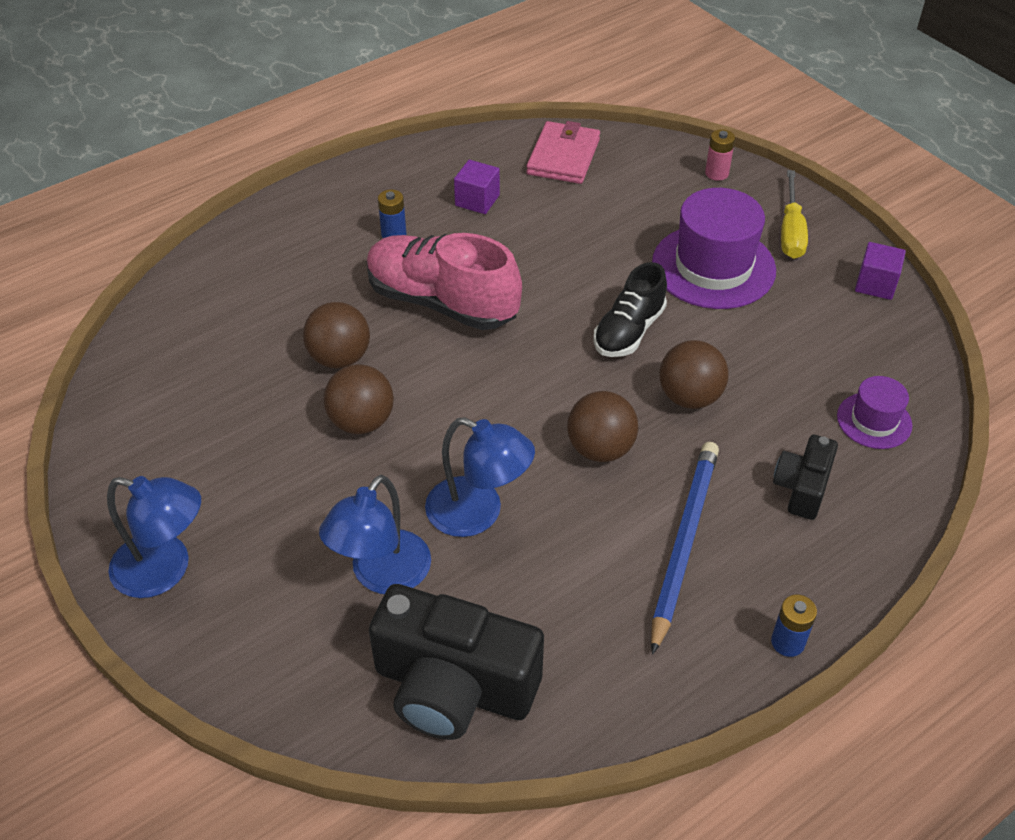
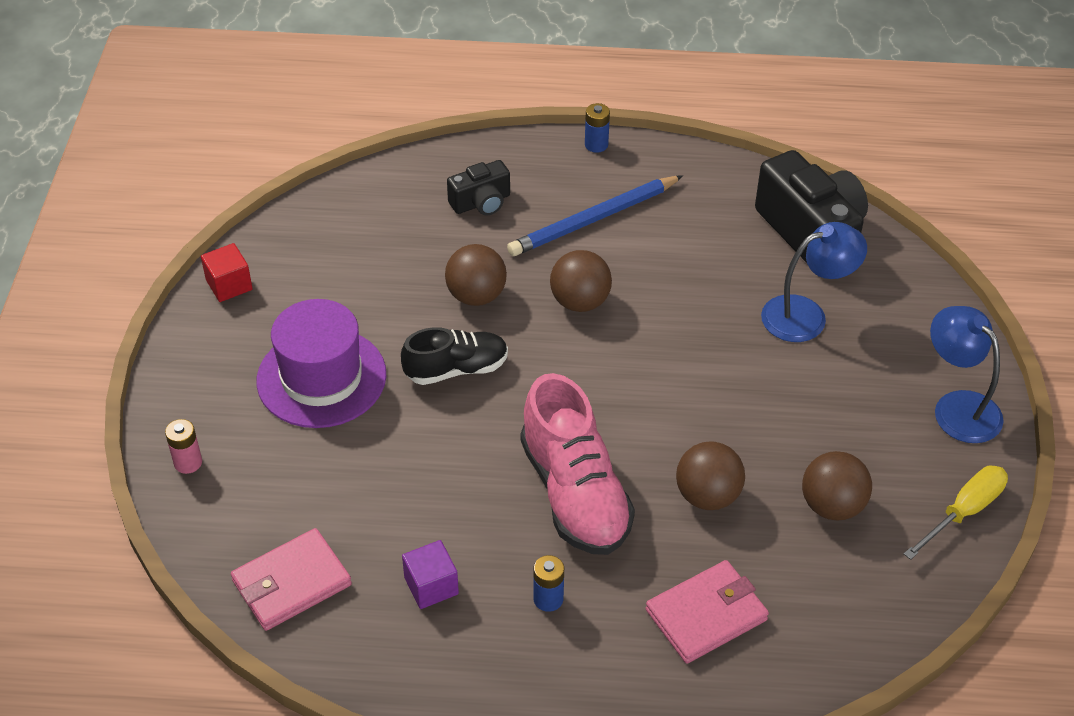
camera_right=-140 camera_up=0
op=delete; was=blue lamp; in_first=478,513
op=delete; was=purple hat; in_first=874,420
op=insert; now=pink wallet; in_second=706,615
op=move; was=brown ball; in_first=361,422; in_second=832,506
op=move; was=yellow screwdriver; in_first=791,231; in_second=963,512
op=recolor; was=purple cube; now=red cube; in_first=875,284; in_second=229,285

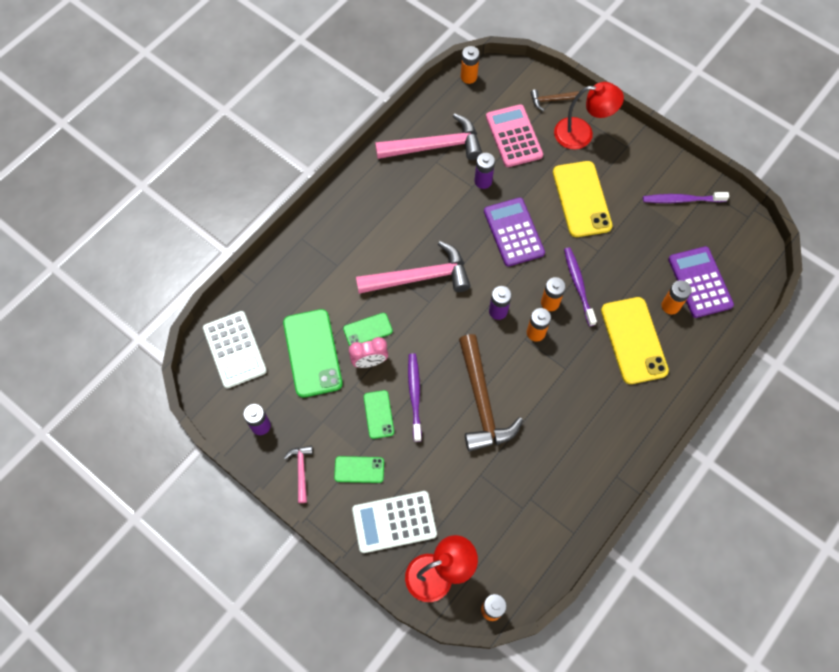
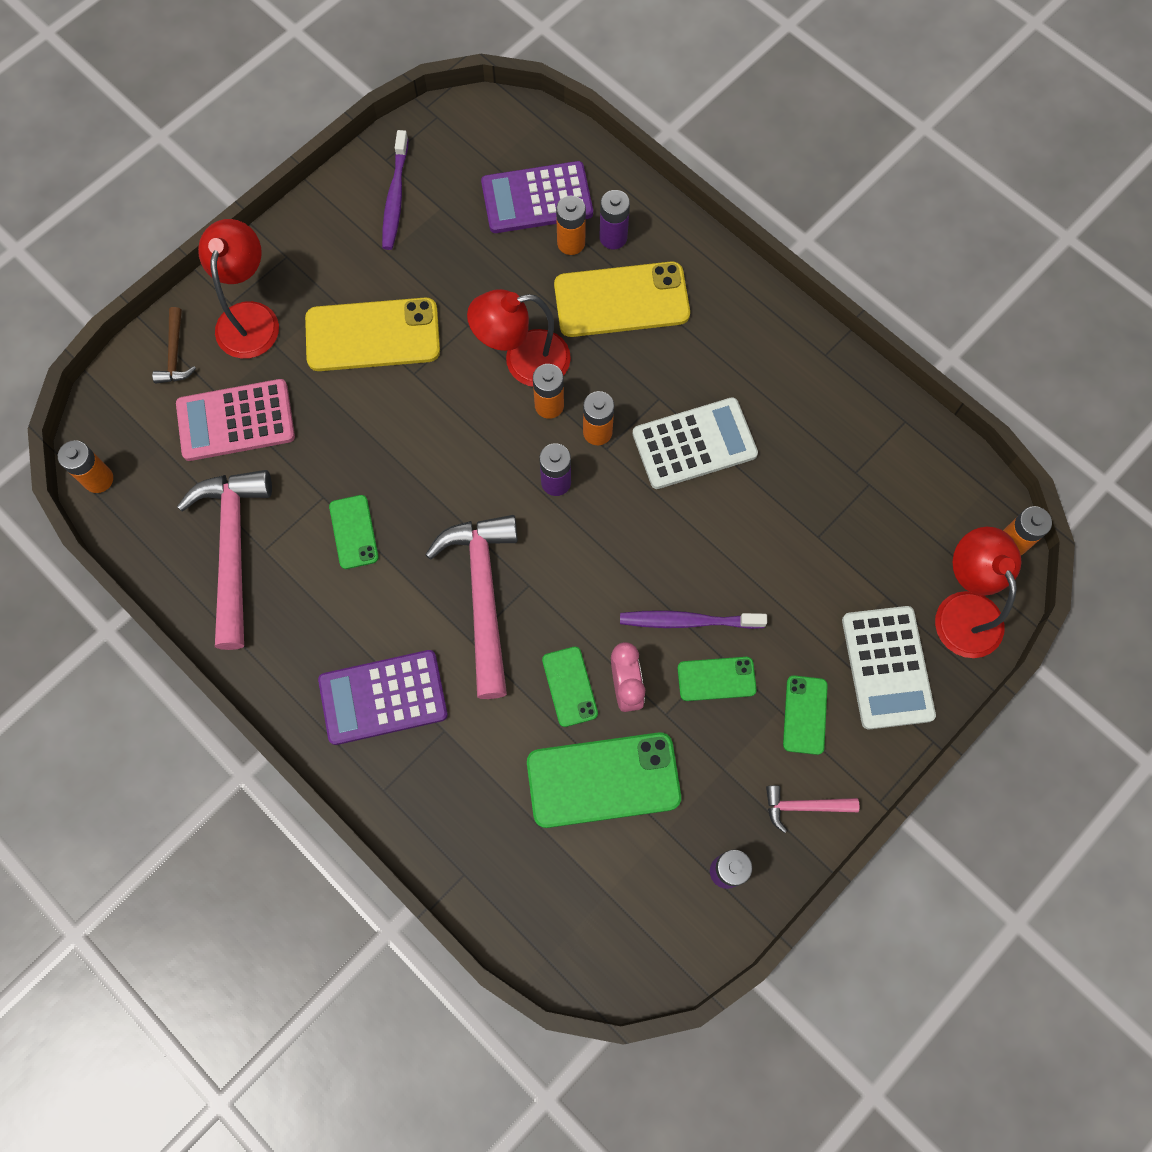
camera_right=-85 camera_up=5
op=delete; was=brown hammer; in_first=482,401
op=insert; now=green phone; in_second=354,532
op=move; was=white calculator; in_first=235,349; in_second=694,444
op=move; was=purple battery; in_first=483,181; in_second=613,237
op=move; was=purple calculator; in_first=513,232; in_second=383,697
op=replace; was=purple toothbrush; now=red lamp; in_first=578,285; in_second=523,361

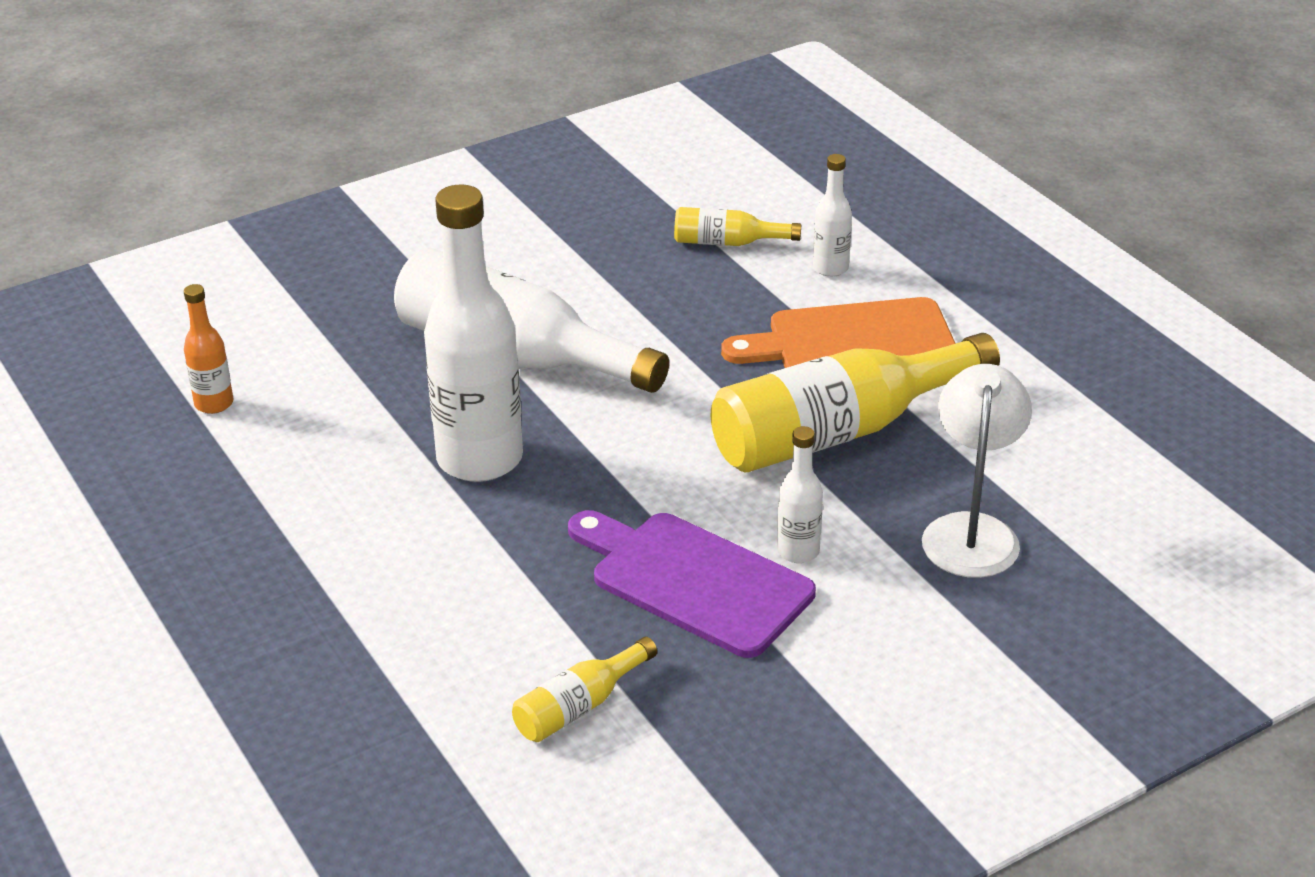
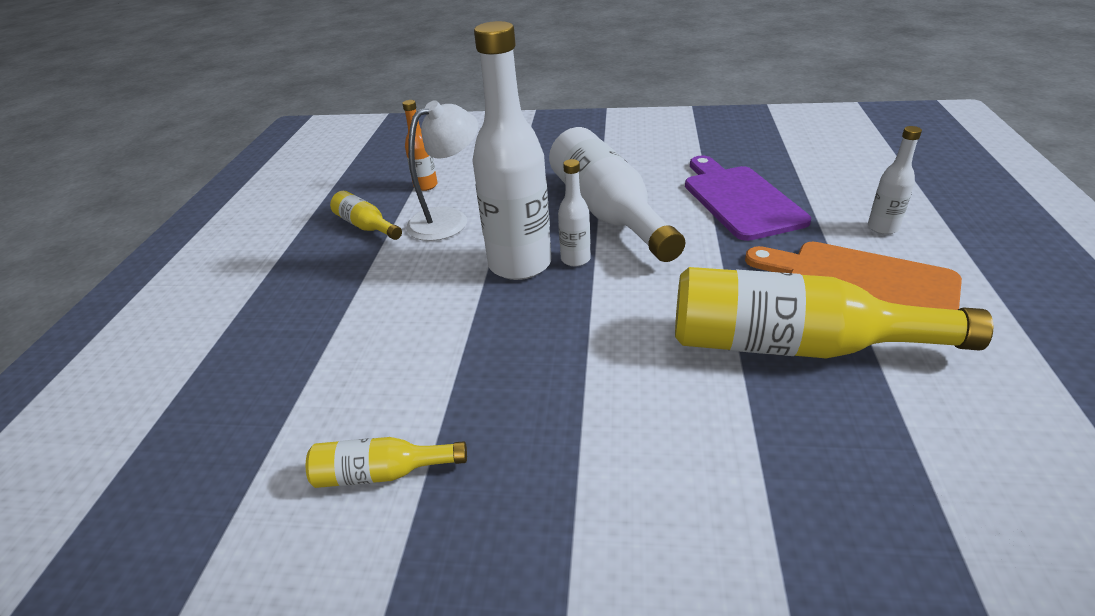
camera_right=40 camera_up=0
op=move; was=purple cutting board; in_first=693,581; in_second=740,199
op=move; was=yellow bottle; in_first=728,242; in_second=366,226
op=move; was=white bottle; in_first=798,551; in_second=575,259
op=move; was=white lamp; in_first=971,531; in_second=448,219

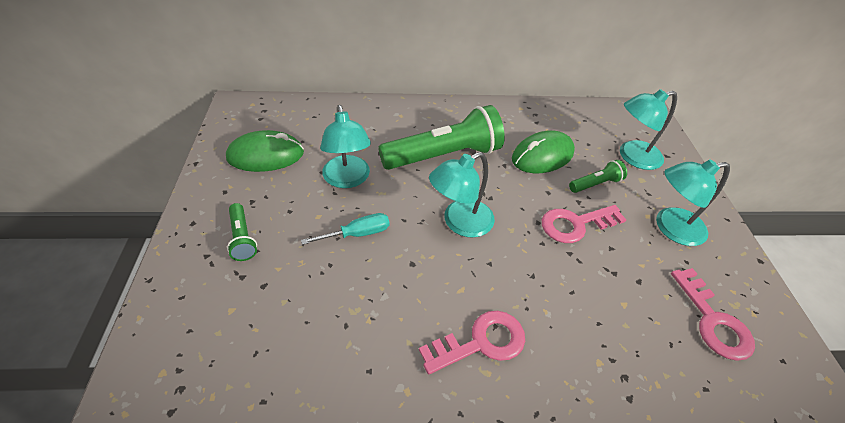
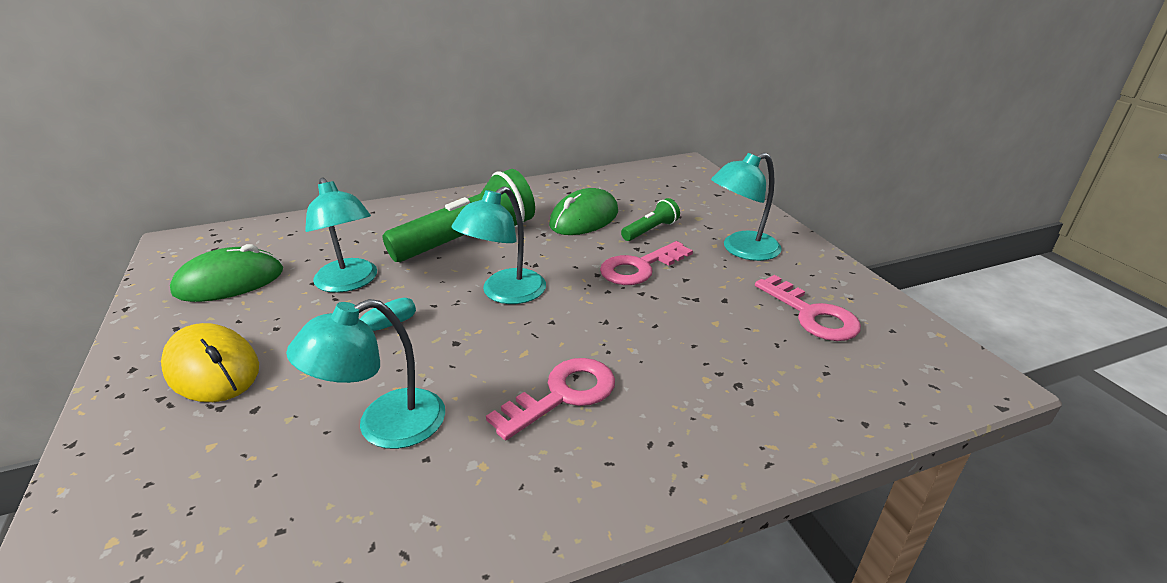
camera_right=-15 camera_up=-15
op=move; was=turquoise lamp; in_first=632,157; in_second=384,426
op=replace; was=green flashlight; now=yellow mouse; in_first=242,238; in_second=212,368

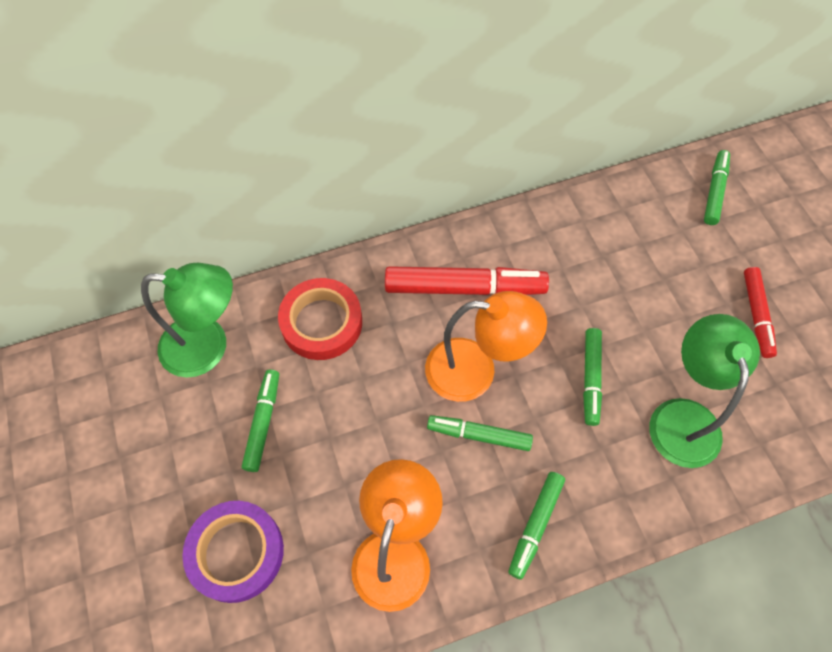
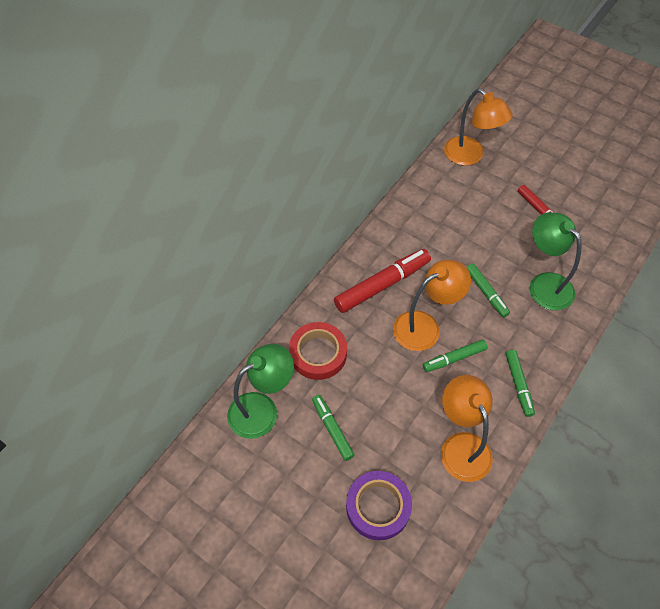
camera_right=-35 camera_up=-5
op=replace; was=green marker; now=orange lamp; in_first=714,192; in_second=470,156

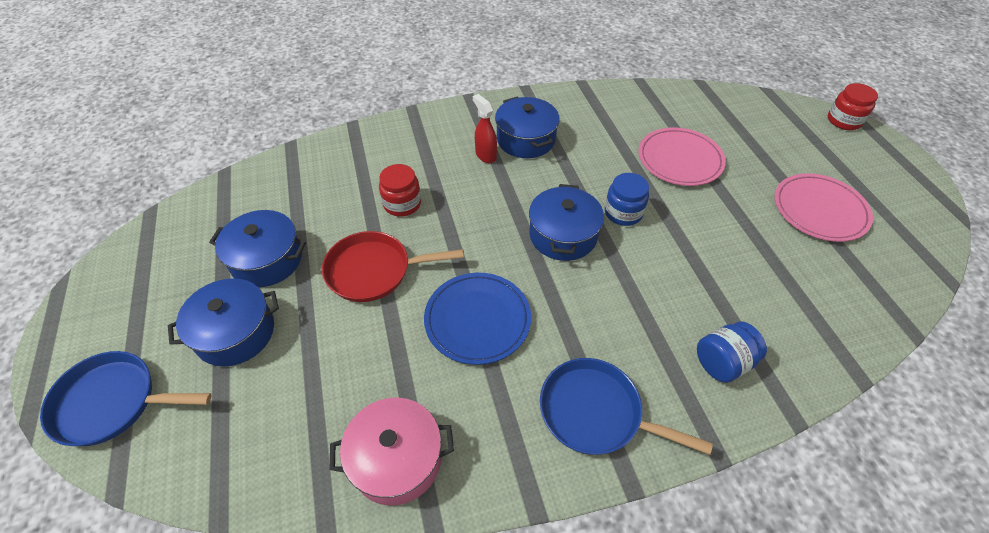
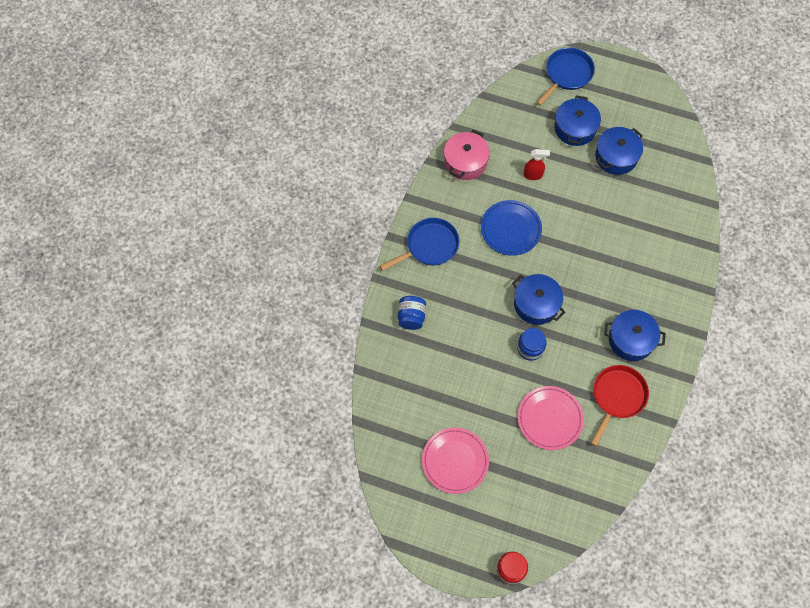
camera_right=125 camera_up=15
op=delete; was=red jar; in_first=402,204
op=move; was=red pan; in_first=374,271; in_second=617,397
op=move; was=red spray bottle; in_first=485,155; in_second=533,175

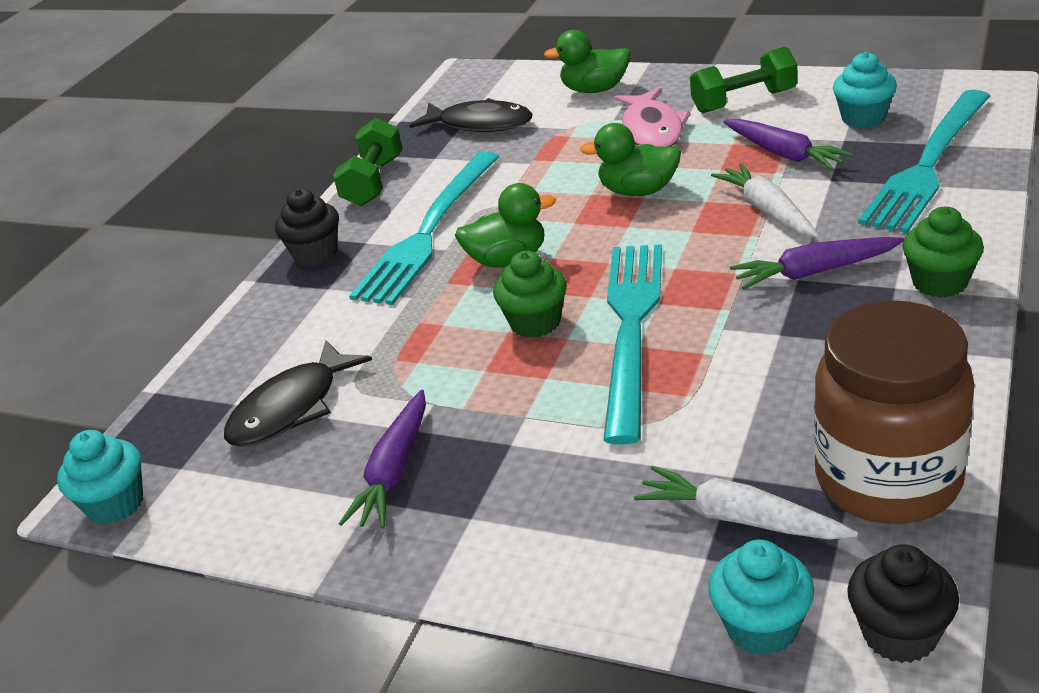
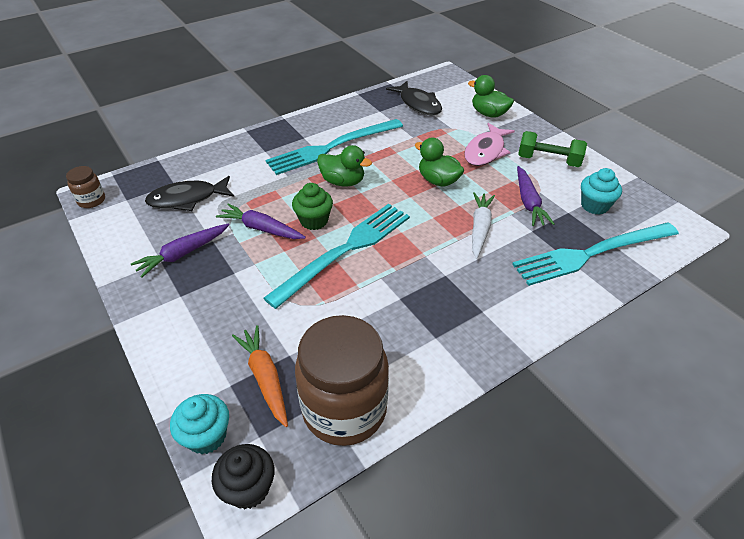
camera_right=30 camera_up=10
op=delete; was=black cupcake; in_first=315,254
op=delete; was=green dumbbell; in_first=373,182
op=delete; was=green cupcake; in_first=939,282
op=move; was=purple carrot; in_first=814,272; in_second=261,228
op=replace; was=turquoise cupcake; now=brown jar; in_first=115,504; in_second=91,200
op=recolor; was=white carrot; now=orange carrot; in_first=740,519; in_second=265,378

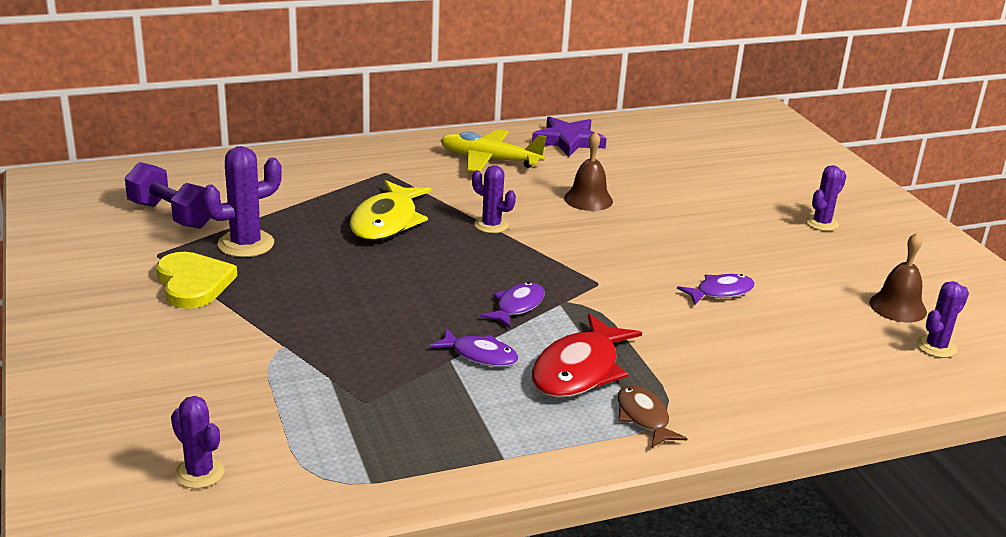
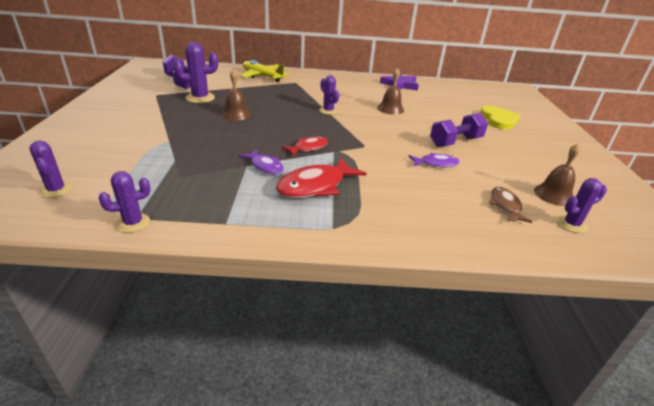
camera_right=20 camera_up=5
op=delete; was=yellow fish; in_first=386,222
op=insert; now=brown bell; in_second=236,114
op=insert; now=purple dumbbell; in_second=455,142
op=move; was=yellow heart; in_first=193,283; in_second=498,120
op=move; was=yellow plane; in_first=489,160; in_second=262,76
op=move; was=brown fish; in_first=644,418; in_second=505,206
op=move; was=purple cactus; in_first=821,223; in_second=133,223
op=recolor; was=purple fish; now=red fish; in_first=517,306; in_second=308,148

